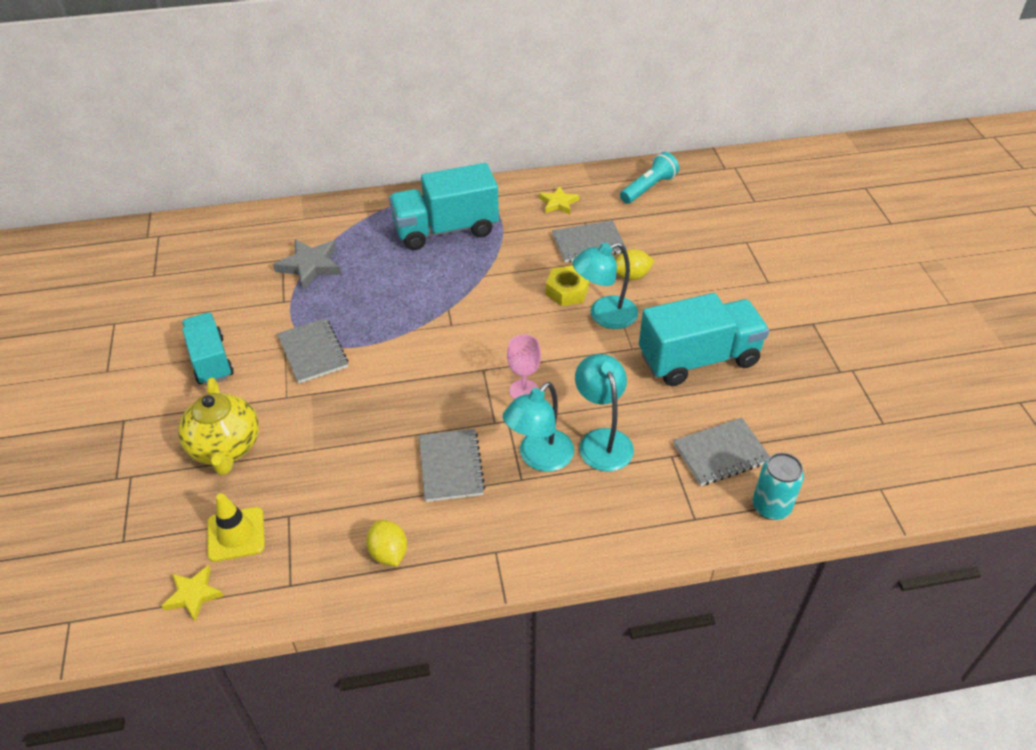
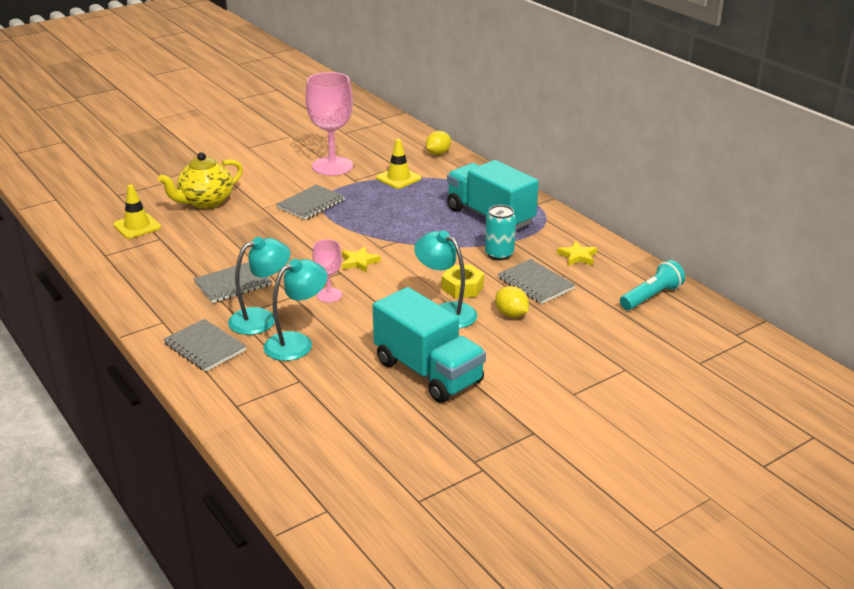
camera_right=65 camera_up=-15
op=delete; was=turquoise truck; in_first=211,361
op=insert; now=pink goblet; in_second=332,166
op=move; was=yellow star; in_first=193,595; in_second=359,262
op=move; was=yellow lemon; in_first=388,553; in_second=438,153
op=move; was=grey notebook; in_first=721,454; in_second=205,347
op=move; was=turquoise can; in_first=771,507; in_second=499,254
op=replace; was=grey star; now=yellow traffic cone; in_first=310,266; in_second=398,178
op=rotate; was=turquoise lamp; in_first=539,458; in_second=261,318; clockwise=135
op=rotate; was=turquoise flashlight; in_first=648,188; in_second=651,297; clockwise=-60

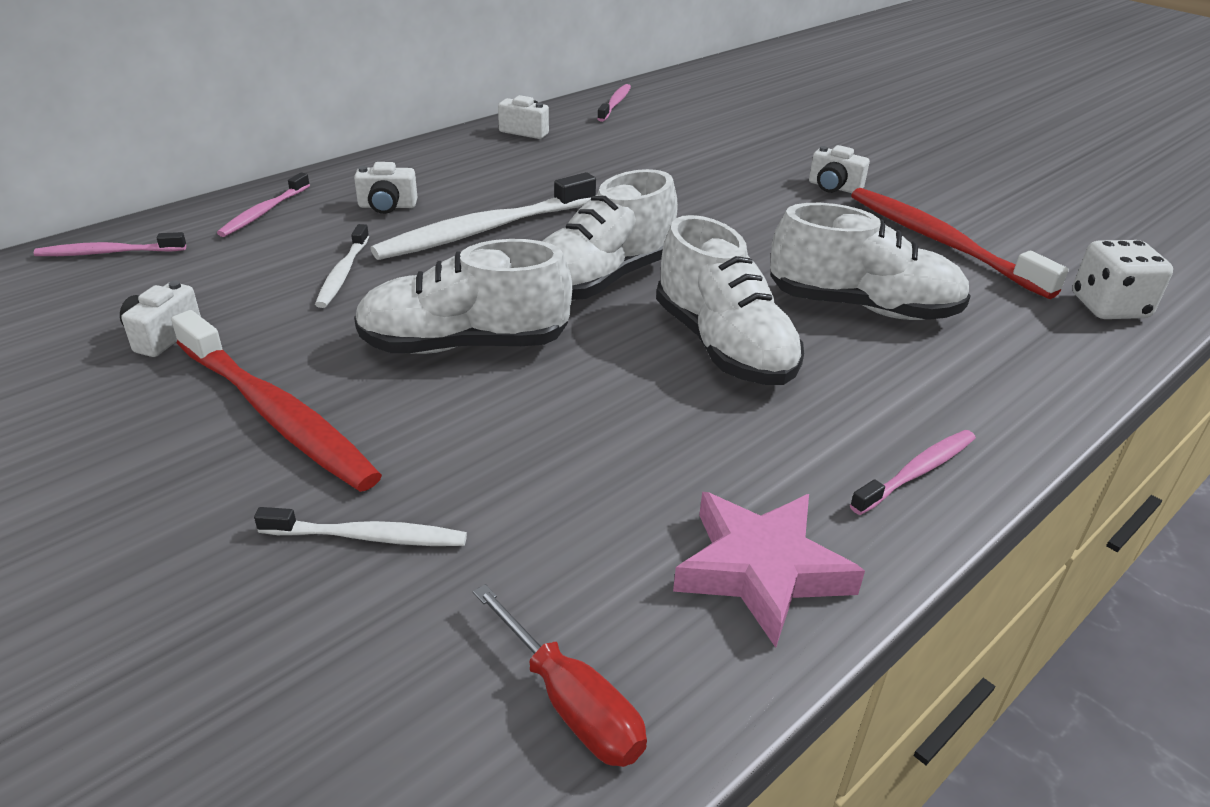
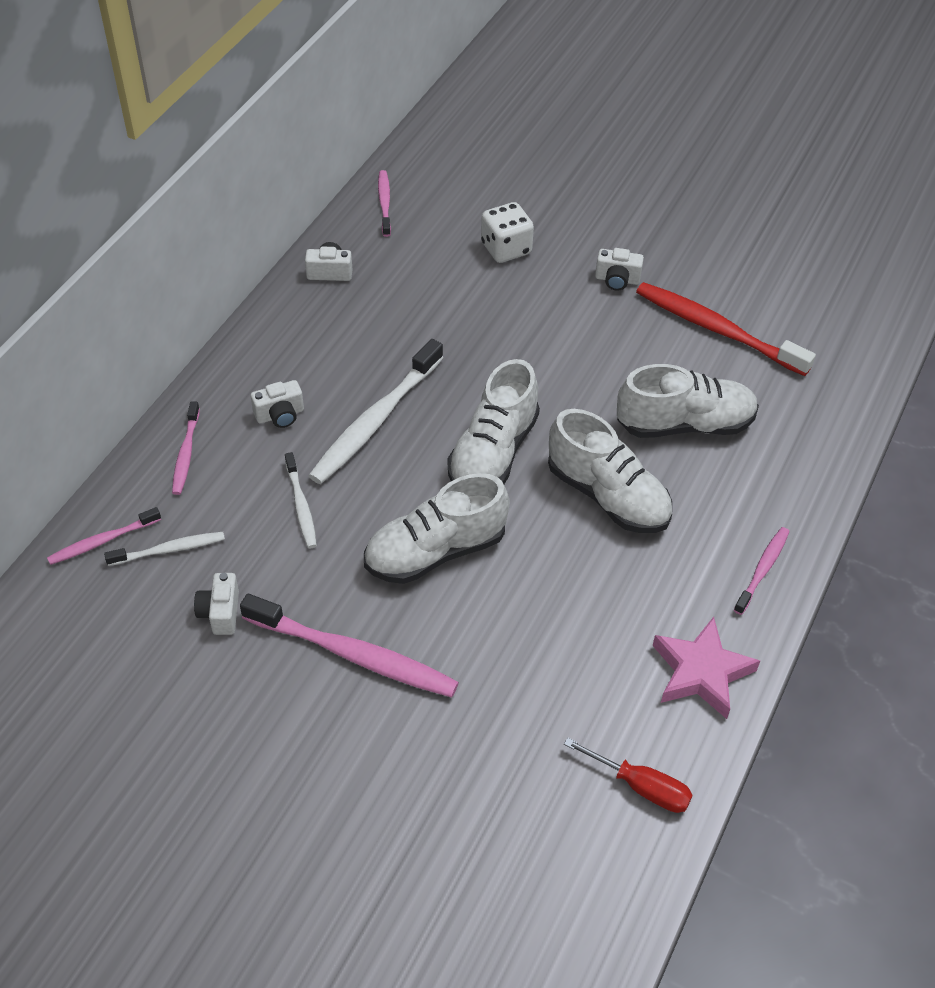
camera_right=-20 camera_up=15
op=move; was=white toothbrush; in_first=367,537; in_second=169,550
op=move; was=white dice; in_first=1109,307; in_second=506,249
op=recolor; was=red toothbrush; now=pink toothbrush; in_first=275,413; in_second=353,654

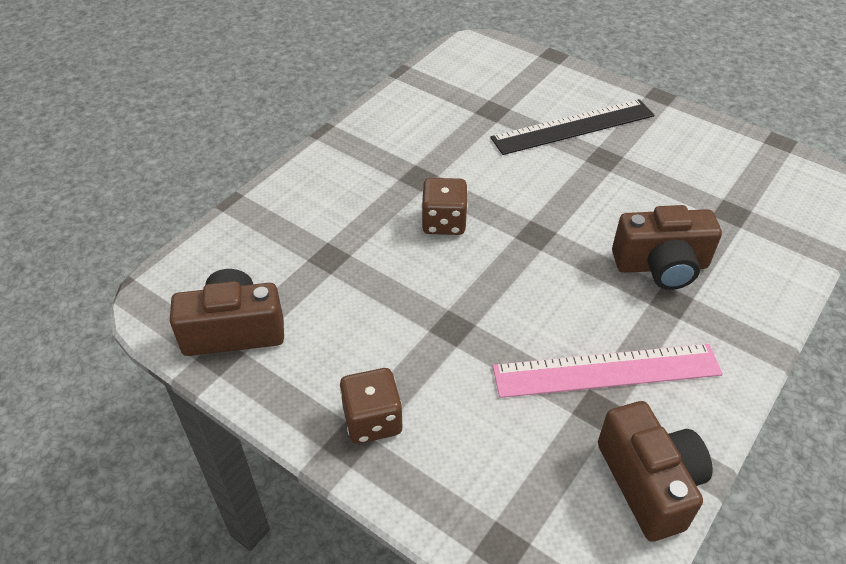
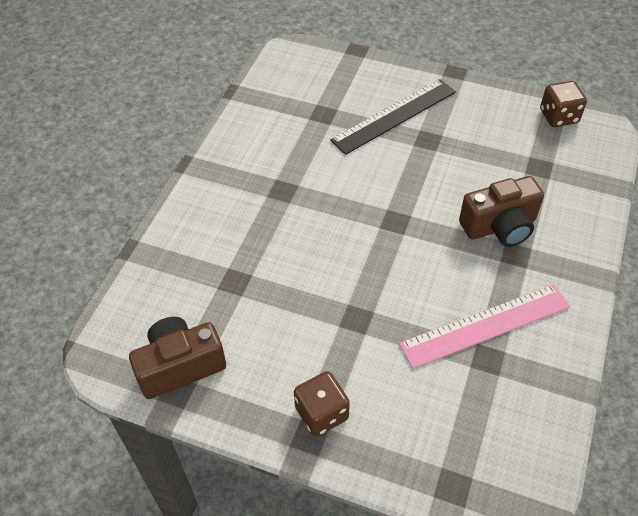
camera_right=-15 camera_up=5
op=delete; was=brown camera; in_first=649,483
op=move; was=brown dice; in_first=444,222; in_second=558,116

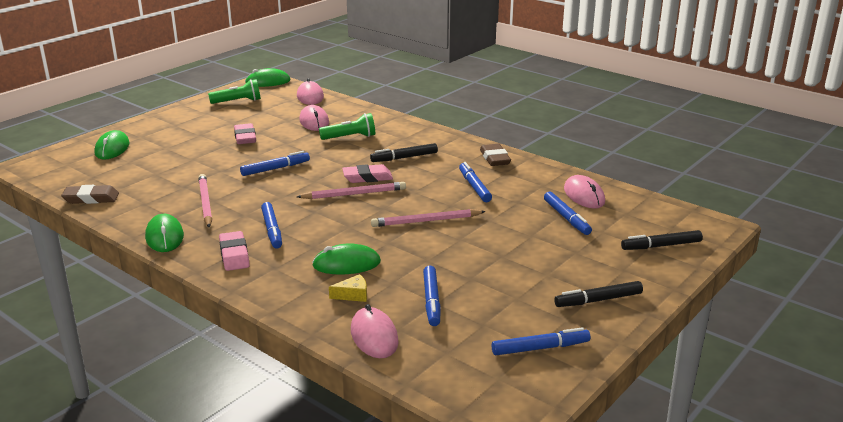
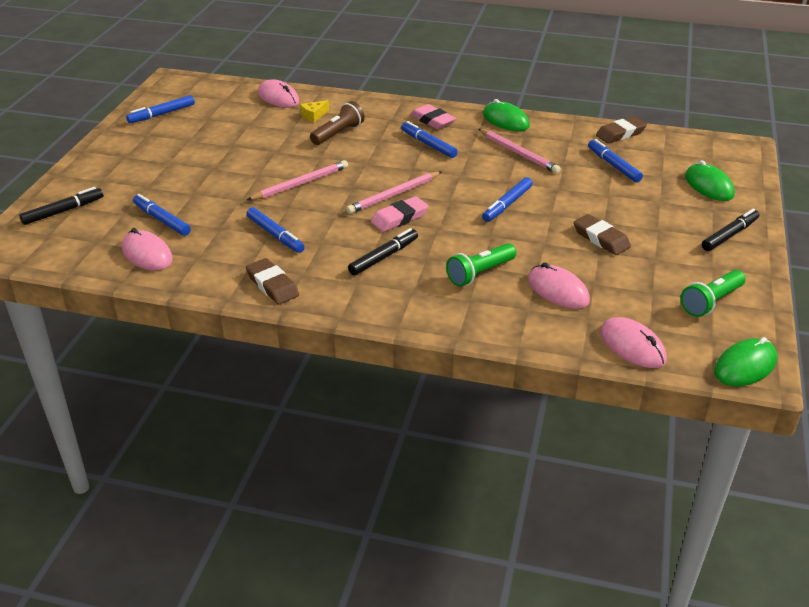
camera_right=155 camera_up=10
op=move; was=blue marker; in_first=431,301; in_second=613,165
op=move; was=black marker; in_first=598,300; in_second=729,235
op=replace; was=green mouse; now=brown flashlight; in_first=346,264; in_second=338,133
op=recolor; was=pink eraser; now=brown eraser; in_first=245,137; in_second=601,239

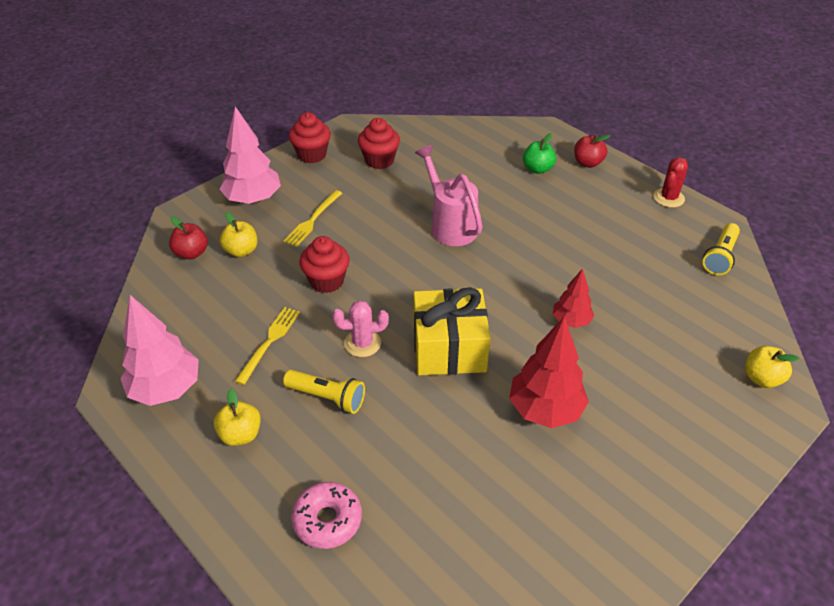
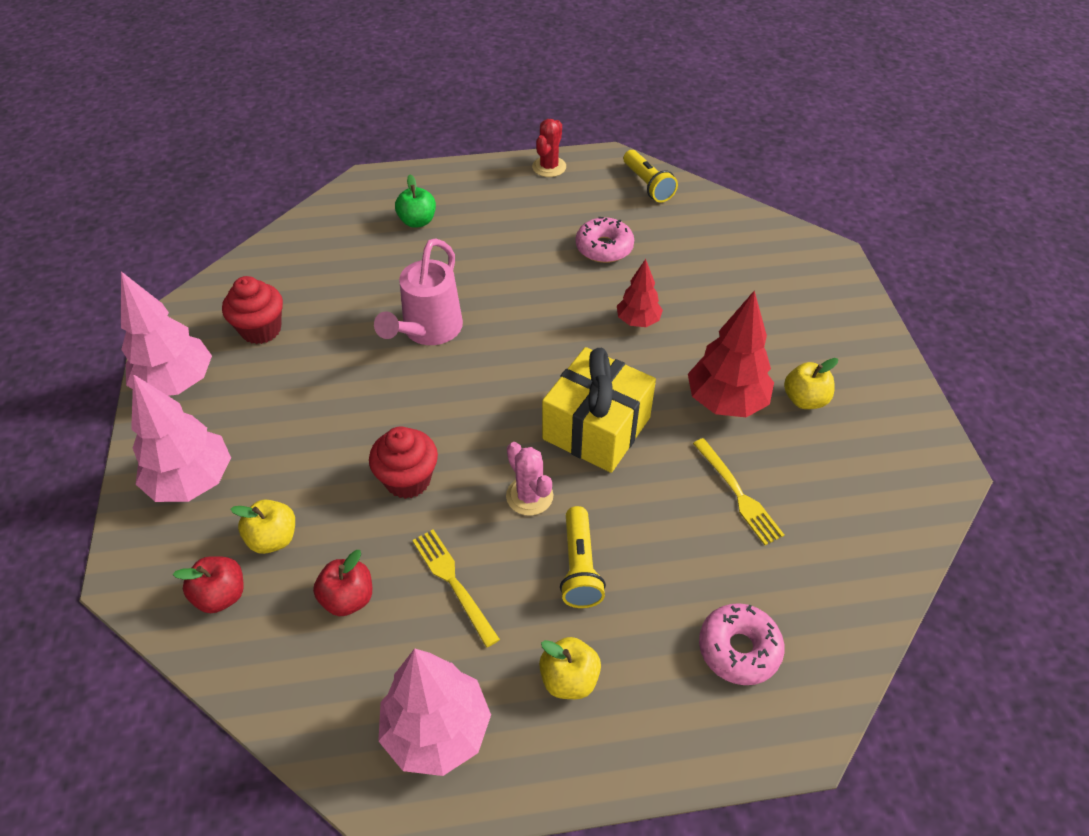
camera_right=-55 camera_up=5
op=insert; now=pink donut; in_second=604,248
op=move; was=yellow fork; in_first=312,220; in_second=738,494
op=move; was=red apple; in_first=588,163; in_second=348,598
op=move; was=yellow apple; in_first=761,378; in_second=804,399
op=replace; was=red cupcake; now=pink tree; in_first=312,155; in_second=177,383
op=rotate; was=yellow flashlight; in_first=327,397; in_second=580,567; clockwise=120
op=rotate; was=pink cactus; in_first=362,343; in_second=529,496; clockwise=-60
op=rotate; was=pink watering can; in_first=450,225; in_second=428,330; clockwise=-75
op=rotate; was=red cactus; in_first=668,198; in_second=549,167; clockwise=45

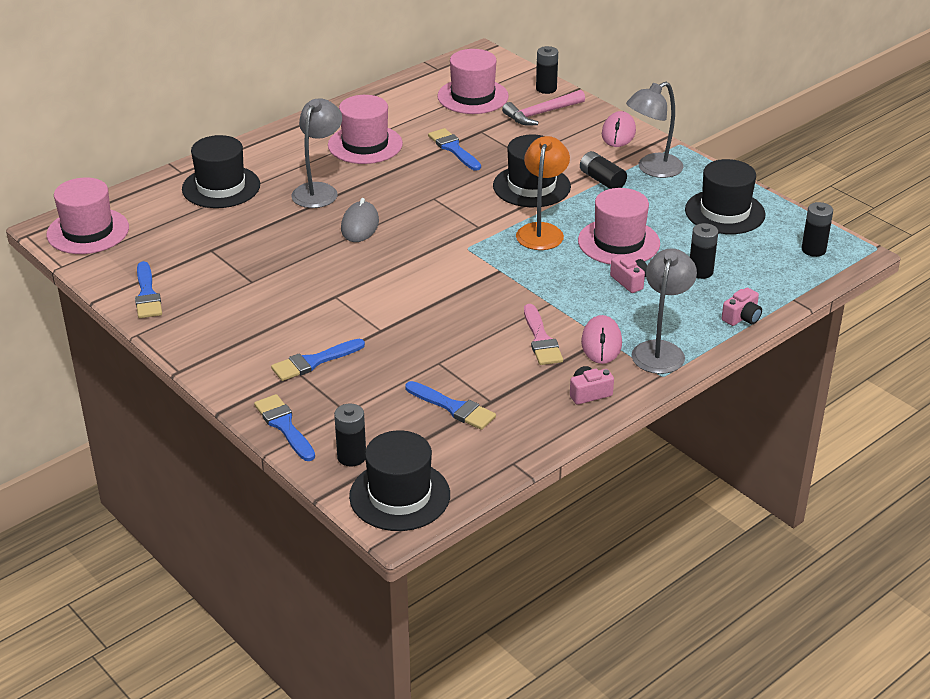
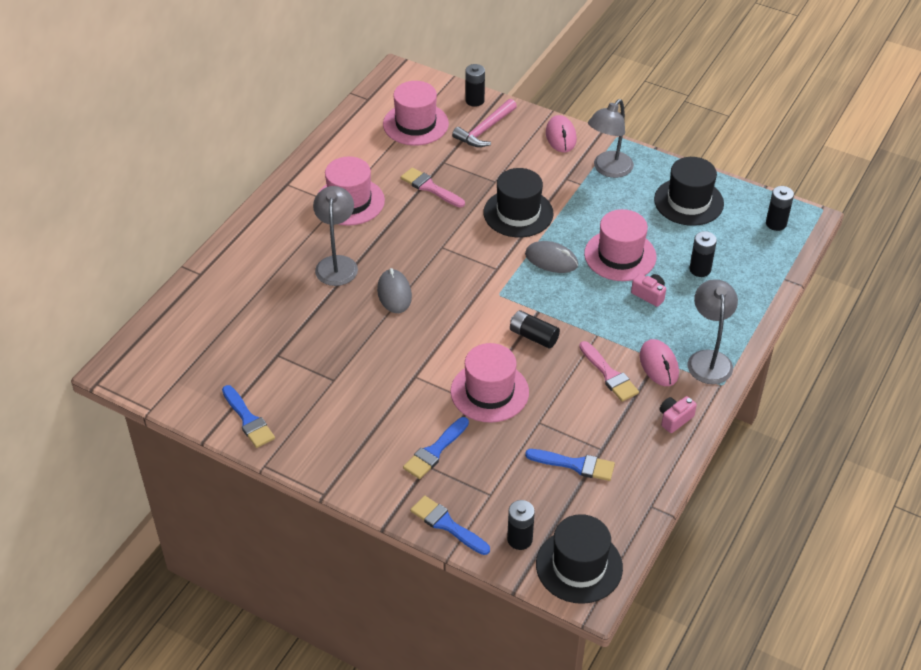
camera_right=-20 camera_up=10
op=delete; was=black hat; in_first=221,187
op=delete; was=pink camera; in_first=742,317
op=move; was=pink hat; in_first=88,231; in_second=489,392
op=move; was=black battery; in_first=602,180; in_second=533,336
op=replace; was=orange lamp; now=grey mouse; in_first=541,231; in_second=551,260
op=recolor; was=blue brush; now=pink brush; in_first=453,149; in_second=430,187

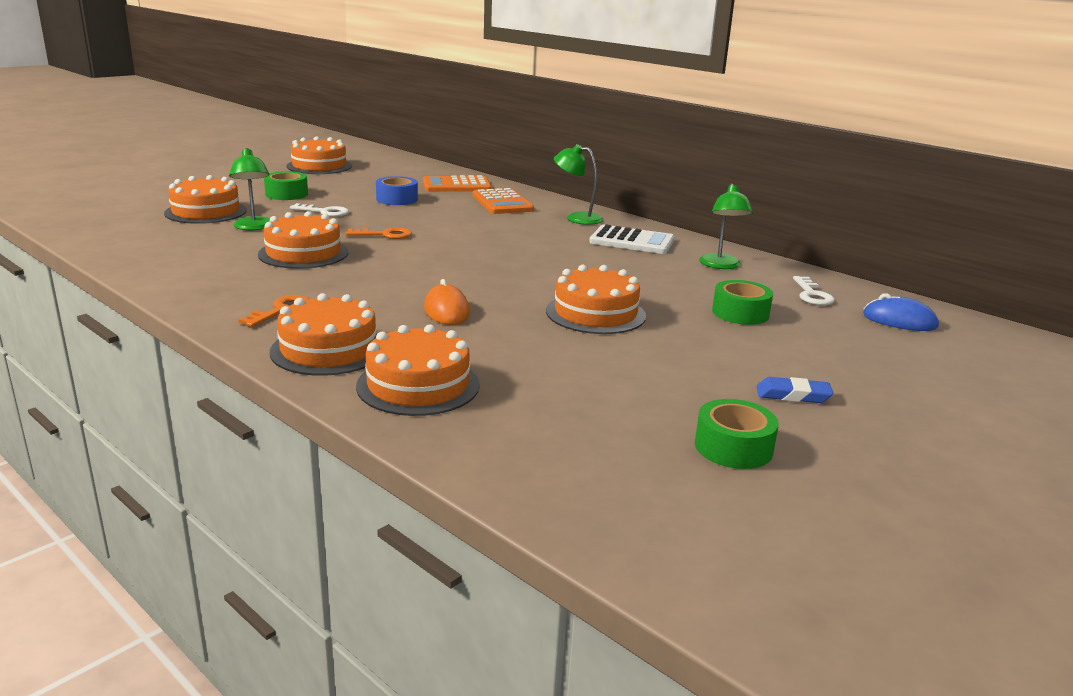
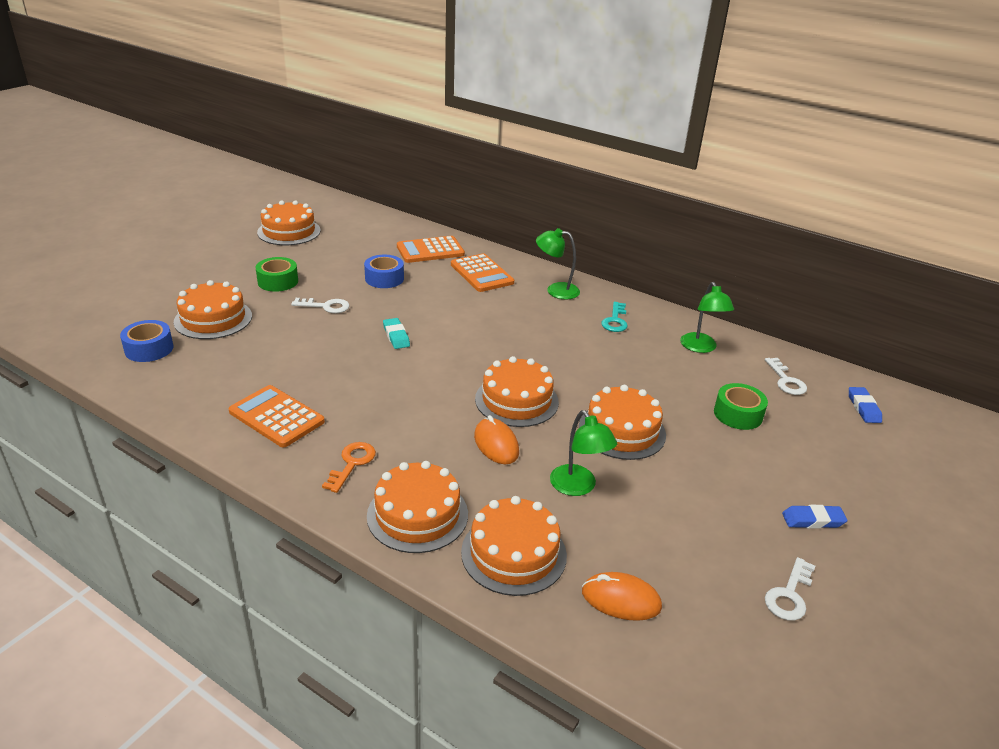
camera_right=-10 camera_up=10
op=insert; now=blue tape; in_second=149,349
op=insert; now=orange calculator; in_second=276,417
op=insert; now=orange mouse; in_second=621,600
op=move; was=green lamp; in_first=254,227; in_second=578,487
op=move; was=orange cake; in_first=303,253; in_second=516,400
op=replace; was=orange key; now=turquoise eraser; in_first=385,235; in_second=396,336
op=replace; was=white calculator; now=turquoise key; in_first=632,241; in_second=615,320
op=replace; was=green tape; now=white key; in_first=733,447; in_second=789,595
op=replace; was=blue mouse; now=blue eraser; in_first=899,321; in_second=863,408

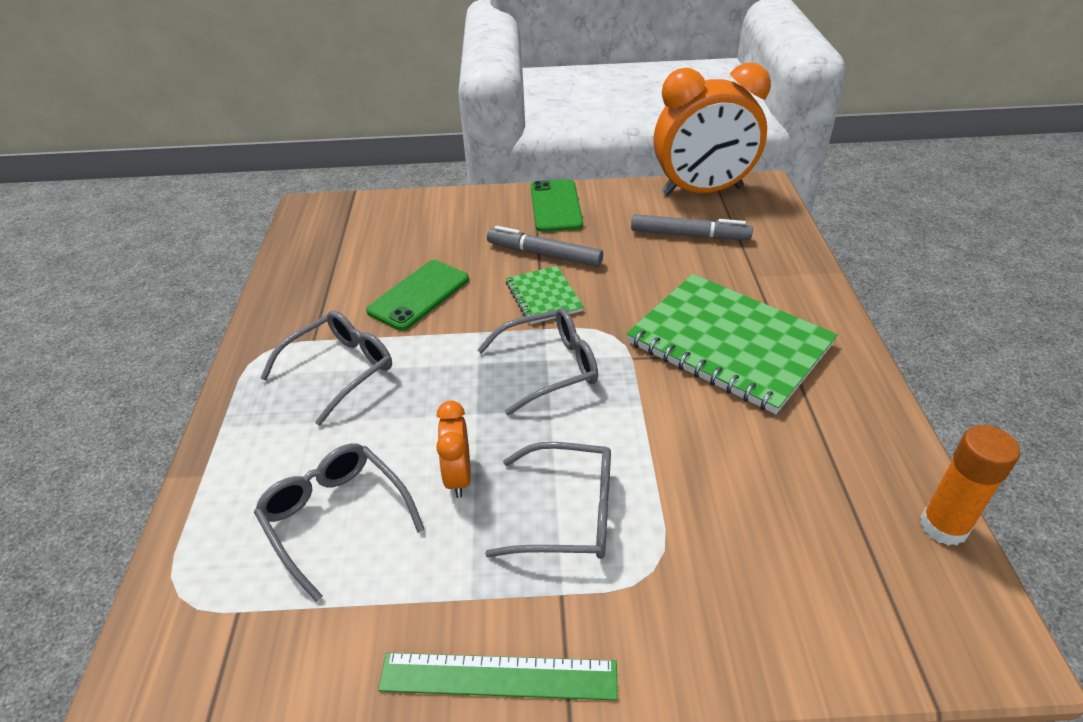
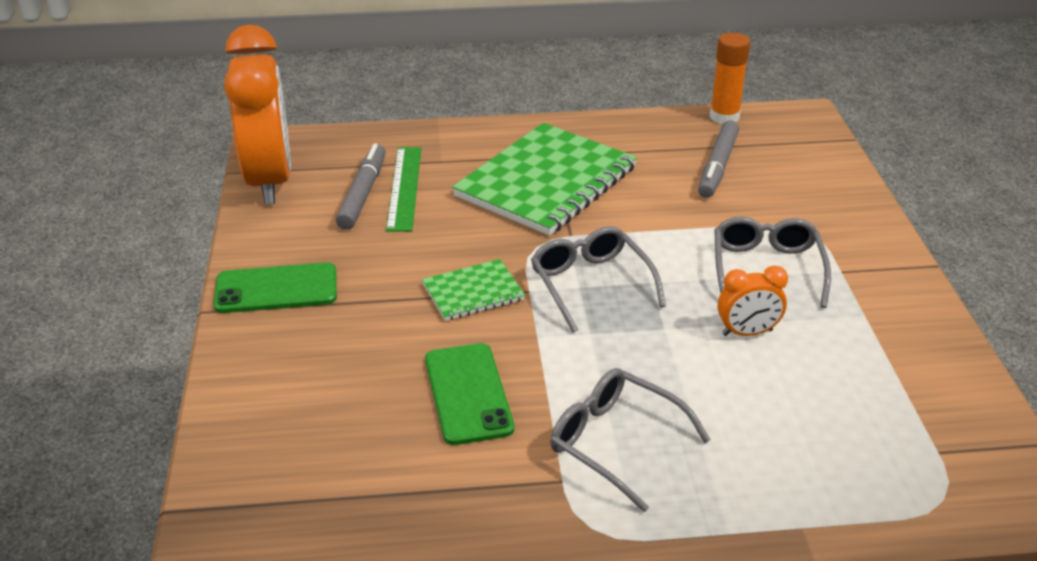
camera_right=-95 camera_up=-5
op=delete; was=grey glasses; in_first=335,517
op=move; was=green ruler; in_first=498,676; in_second=404,188
op=move; was=grey marker; in_first=544,254; in_second=717,166
op=rotate; was=green phone; in_first=419,295; in_second=468,393; clockwise=45

